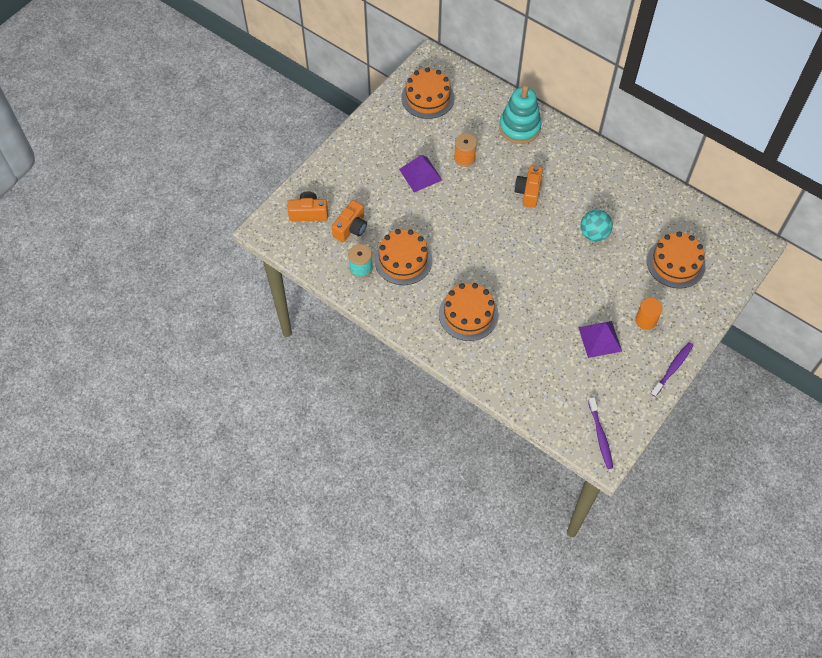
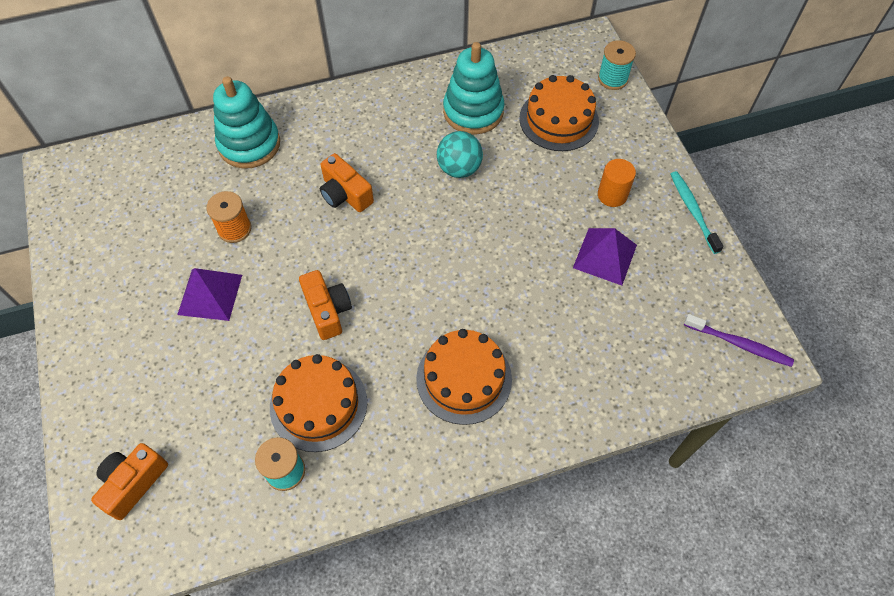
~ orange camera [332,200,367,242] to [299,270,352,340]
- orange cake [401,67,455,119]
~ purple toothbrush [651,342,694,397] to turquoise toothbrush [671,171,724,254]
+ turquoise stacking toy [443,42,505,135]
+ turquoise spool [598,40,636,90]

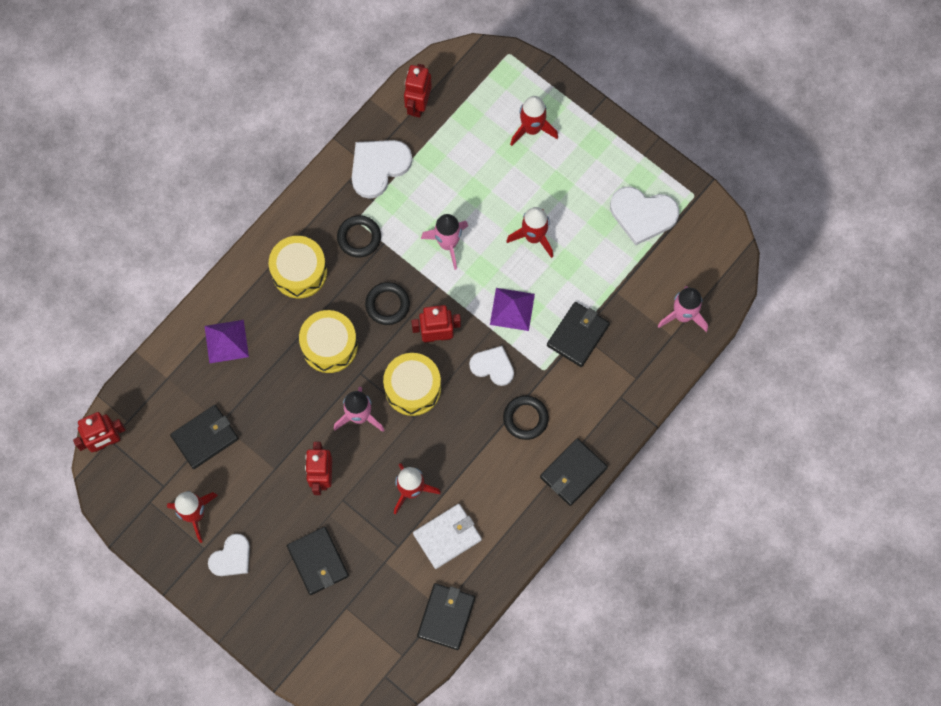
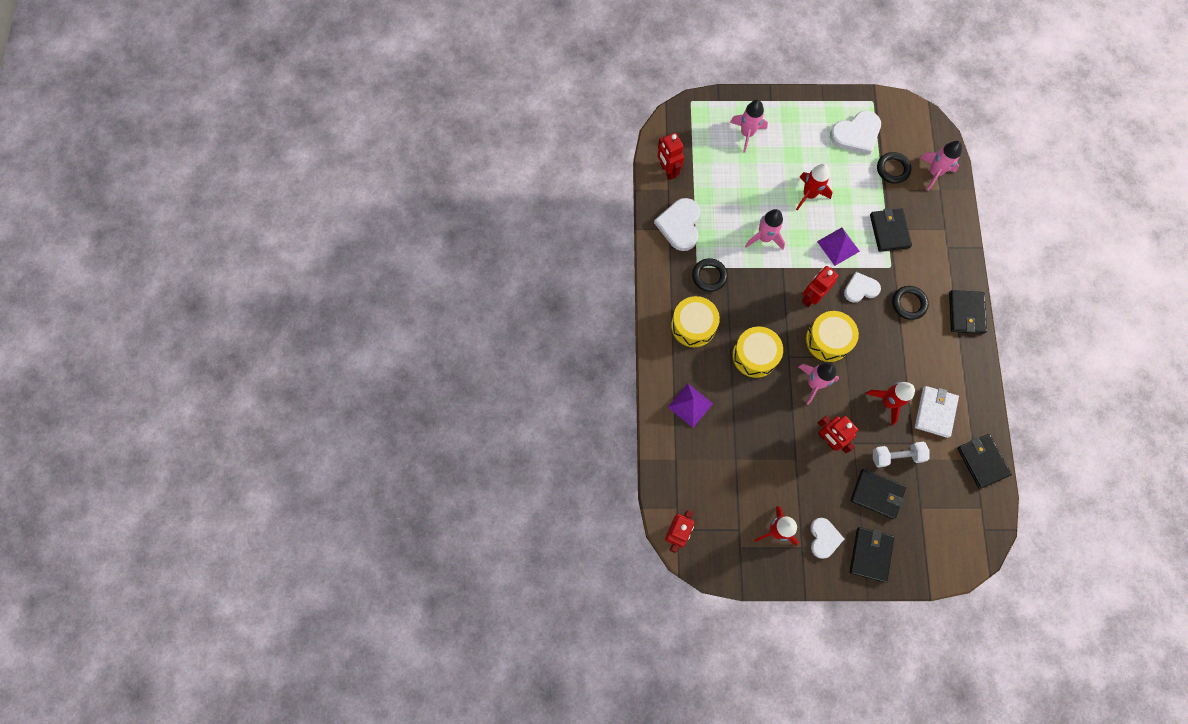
~ black wallet [170,405,239,469] to [850,527,894,582]
~ black ring [365,282,410,325] to [877,152,911,184]
~ red rocket [510,96,558,146] to pink rocket [730,100,768,153]
+ white dumbbell [873,442,929,468]

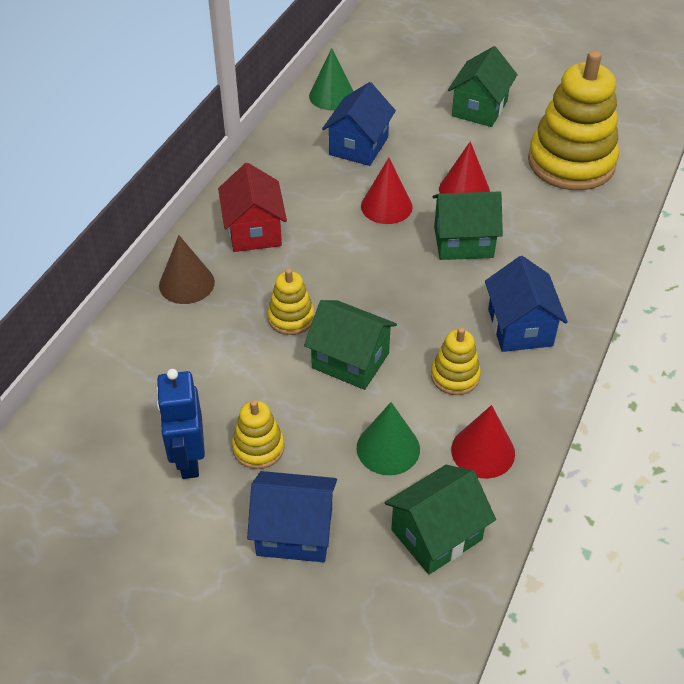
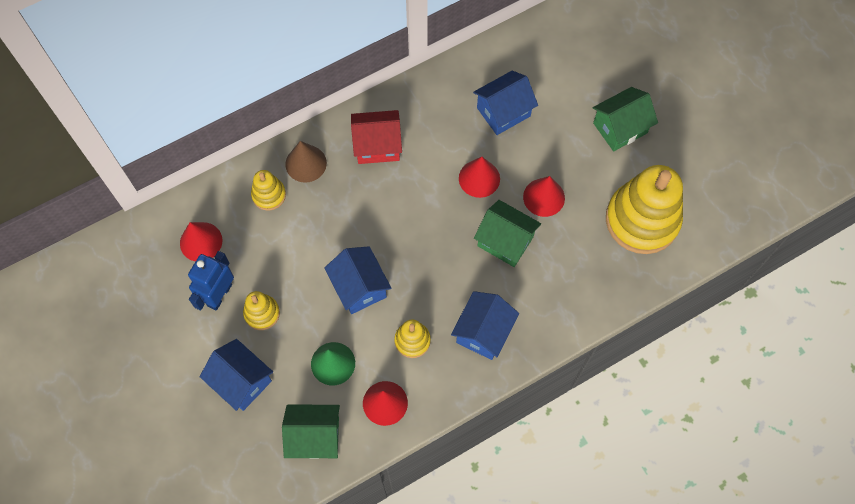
~ red house [218,163,287,252] = [351,110,402,164] 60 degrees clockwise
~ yellow stacking toy [267,268,314,335] to [251,170,286,210]
~ green house [304,300,397,390] to blue house [324,246,391,314]
- green cone [309,48,354,110]
+ red cone [180,222,222,261]

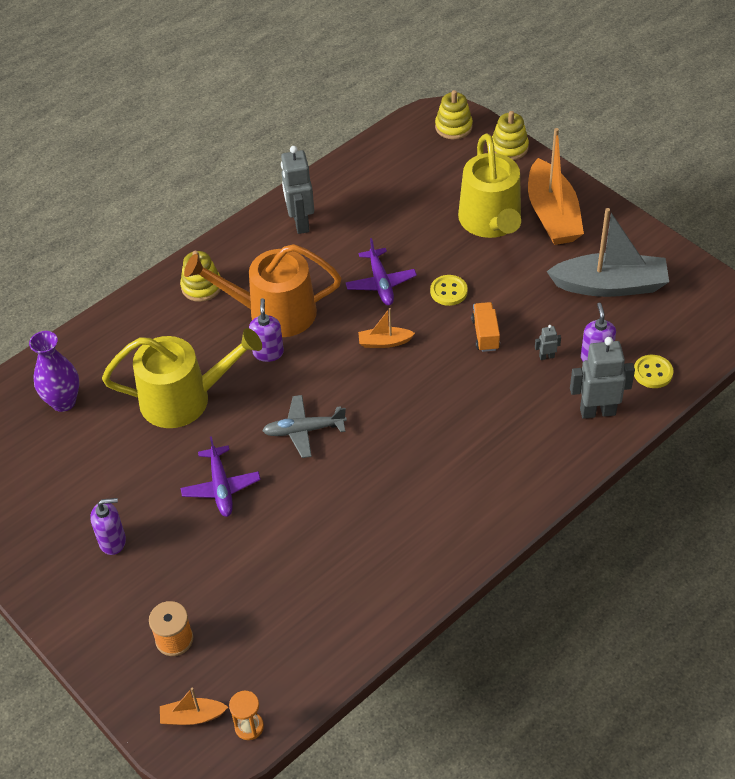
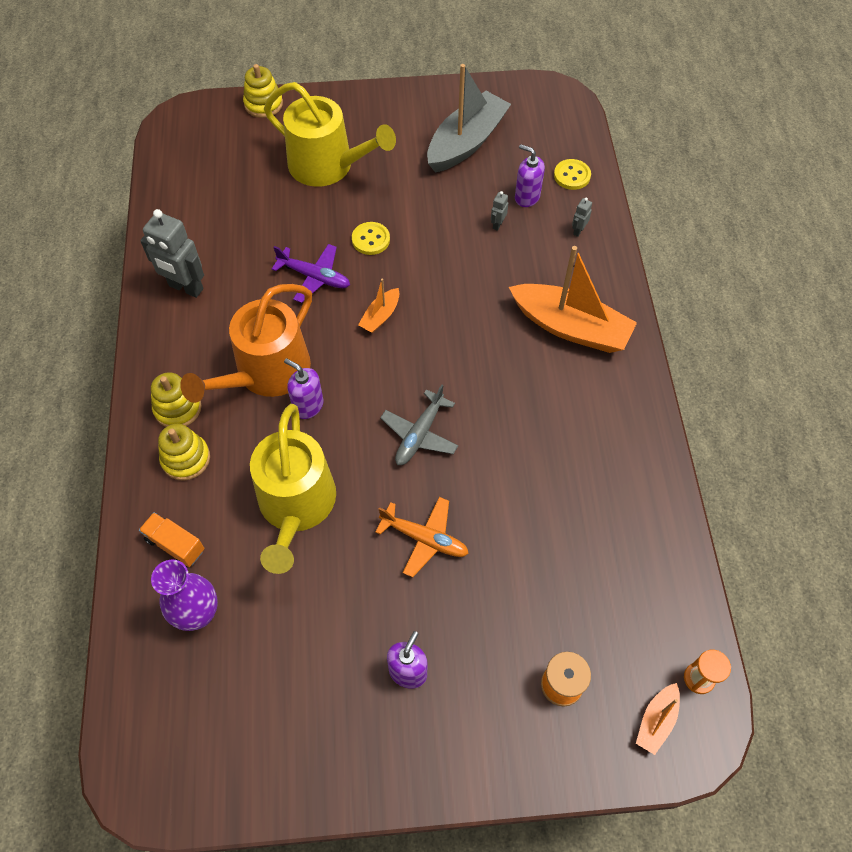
~ yellow watering can [102,328,262,428] = [250,404,336,574] 150 degrees clockwise
~ purple plane [181,436,261,517] to orange plane [375,497,469,577]
~ yellow stacking toy [435,90,473,139] to [158,424,210,481]
~ orange truck [471,302,500,352] to [139,512,204,567]
~ orange boat [528,128,584,245] to [509,246,637,353]
~ grey robot [570,337,635,419] = [572,198,592,237] x0.44

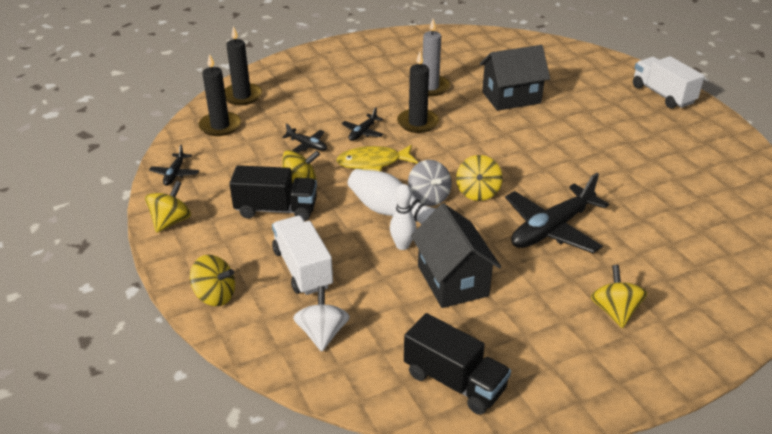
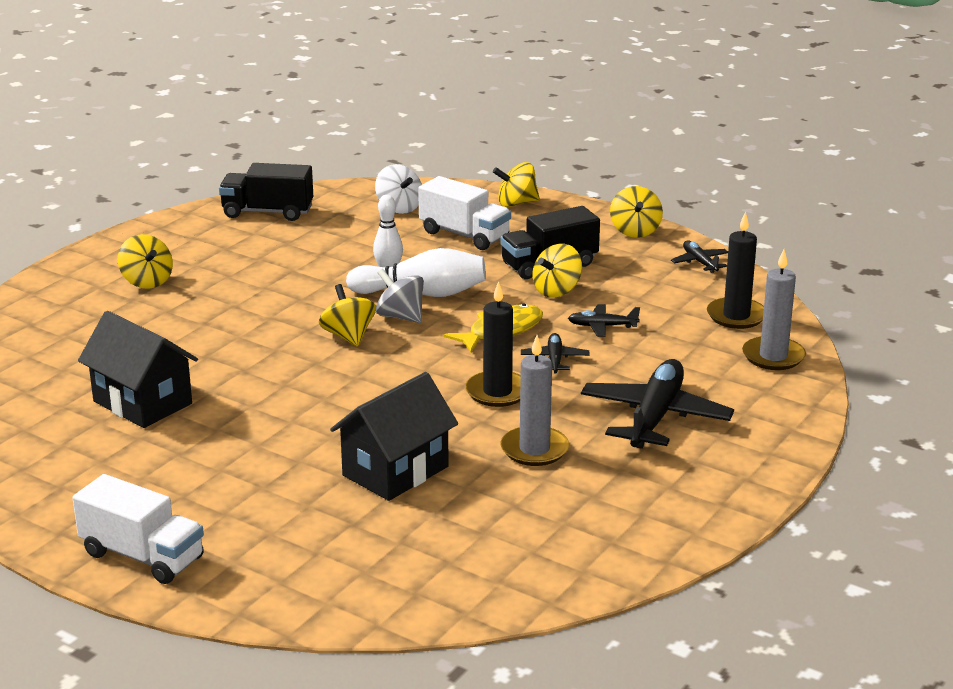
~ black candle [225,26,262,105] to grey candle [742,249,806,370]
~ black house [411,203,501,308] to [78,311,198,428]
~ black plane [505,173,609,253] to [581,359,734,449]

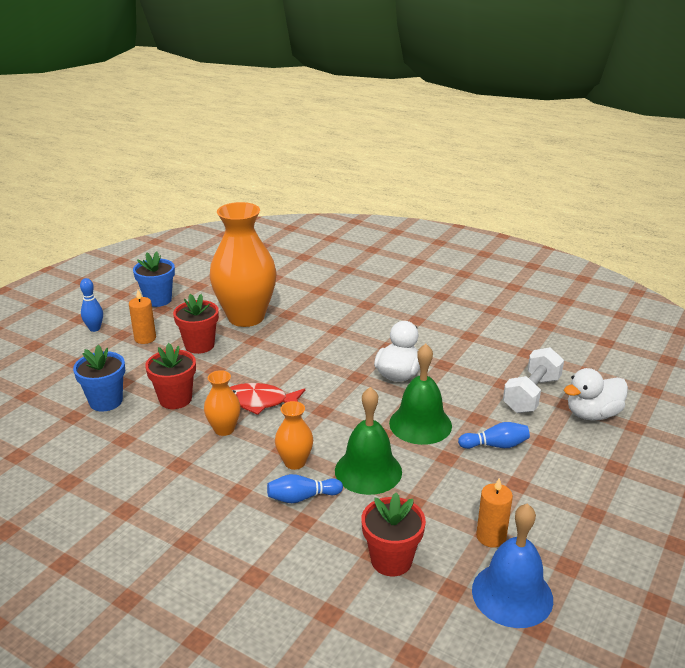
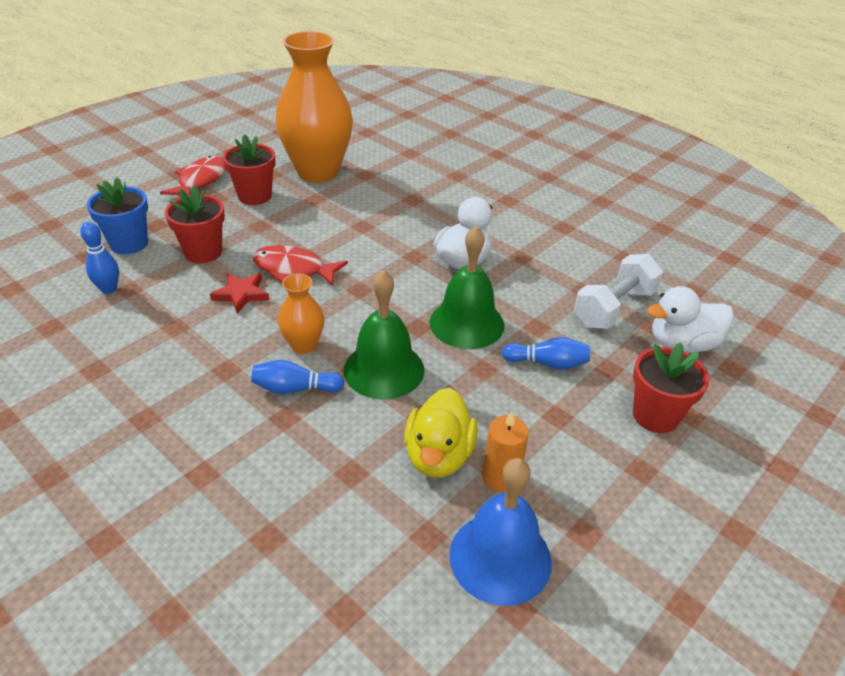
~ blue bowling pin [80,278,103,332] to [80,222,119,294]
~ orange candle [129,290,156,344] to red fish [160,156,226,195]
- blue flower pot [133,251,175,307]
~ orange vase [204,370,241,436] to red star [210,273,269,314]
~ red flower pot [361,492,426,576] to [633,342,710,433]
+ yellow duck [404,388,478,478]

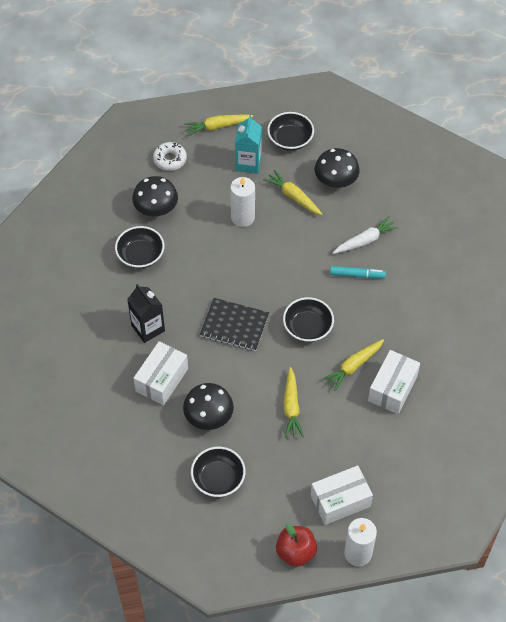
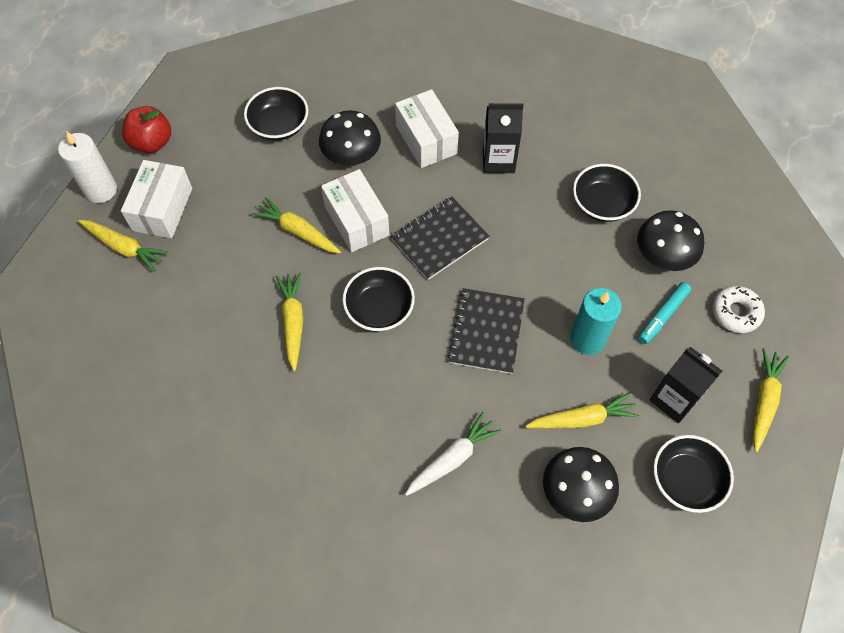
~ white candle [230,177,255,227] to turquoise candle [570,288,622,355]
~ turquoise carton [235,115,262,174] to black carton [650,347,722,423]
~ turquoise marker [330,266,386,279] to [638,282,691,344]
~ white carrot [333,216,399,254] = [405,412,501,496] 135 degrees counterclockwise
~ white box [368,350,420,414] to [321,169,389,252]
+ yellow carrot [78,220,169,272]
+ black notebook [447,288,525,374]

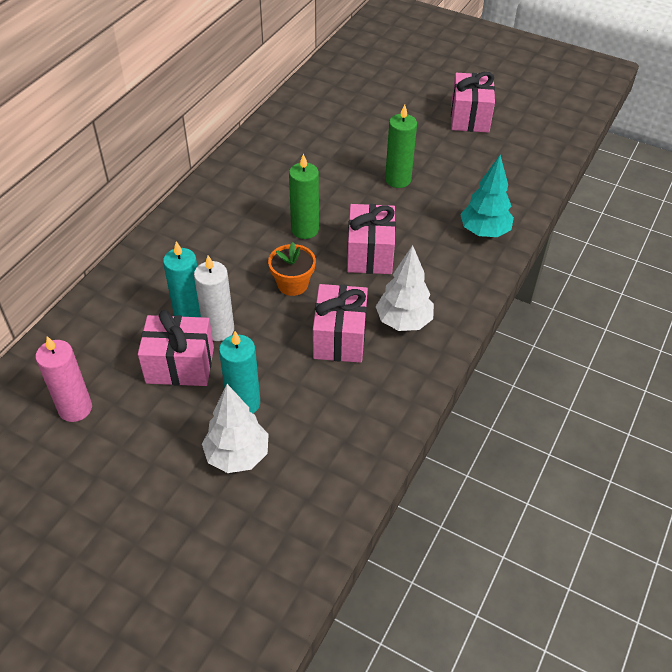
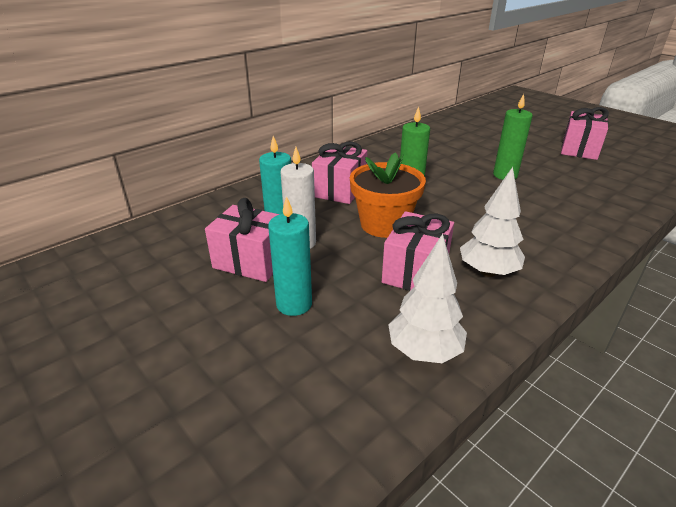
- pink candle [36,336,92,422]
~ white tree [202,384,269,473] to [388,234,467,363]
~ orange flower pot [268,242,316,296] = [350,152,426,238] x1.60
~ pink gift [347,204,396,274] to [312,142,367,204]
- turquoise tree [460,155,514,237]

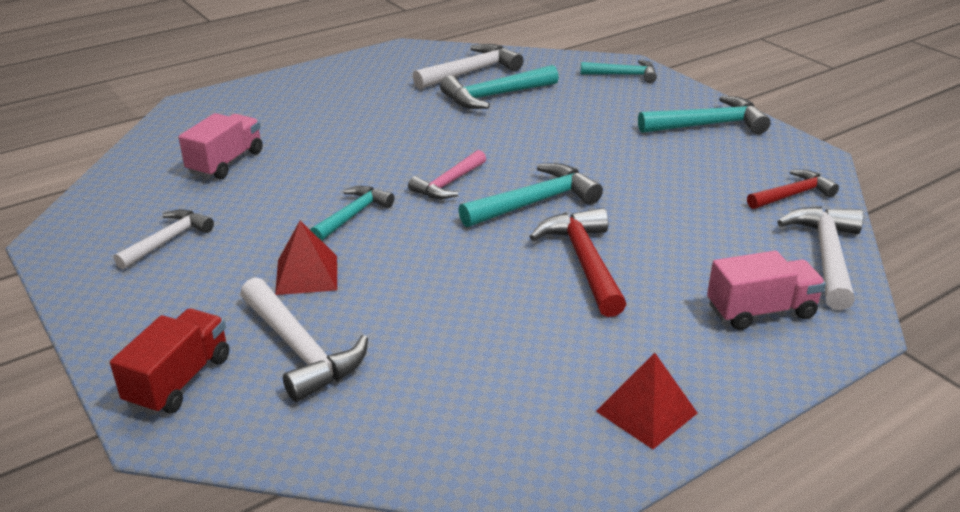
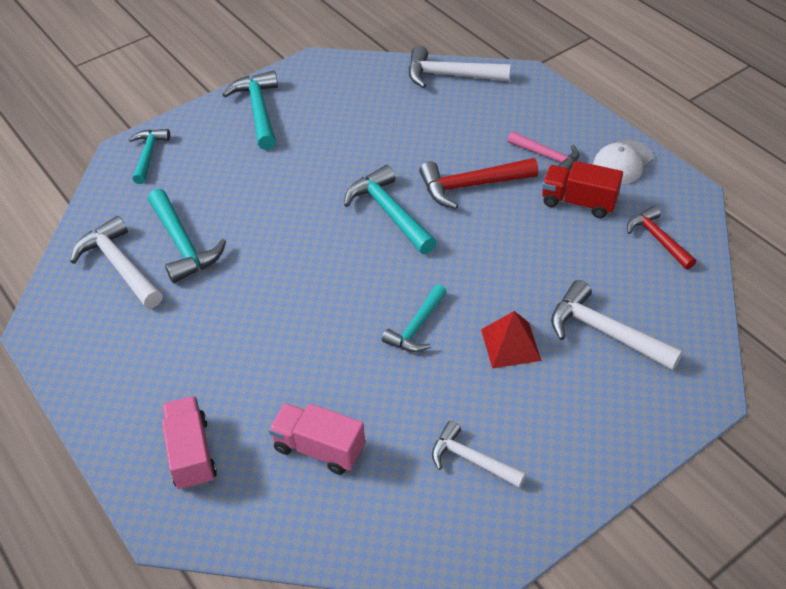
~ red truck [110,309,229,415] to [542,161,623,218]
~ white hammer [240,277,368,402] = [551,280,683,371] 105 degrees counterclockwise
~ turquoise hammer [310,186,394,241] = [382,284,447,352] 90 degrees counterclockwise
~ pink hammer [408,150,486,199] to [507,131,579,169]
~ red pyramid [596,353,698,449] to white cap [593,140,653,184]
~ pink truck [707,251,826,330] to [162,396,217,490]
~ red hammer [747,169,839,209] to [627,206,696,270]

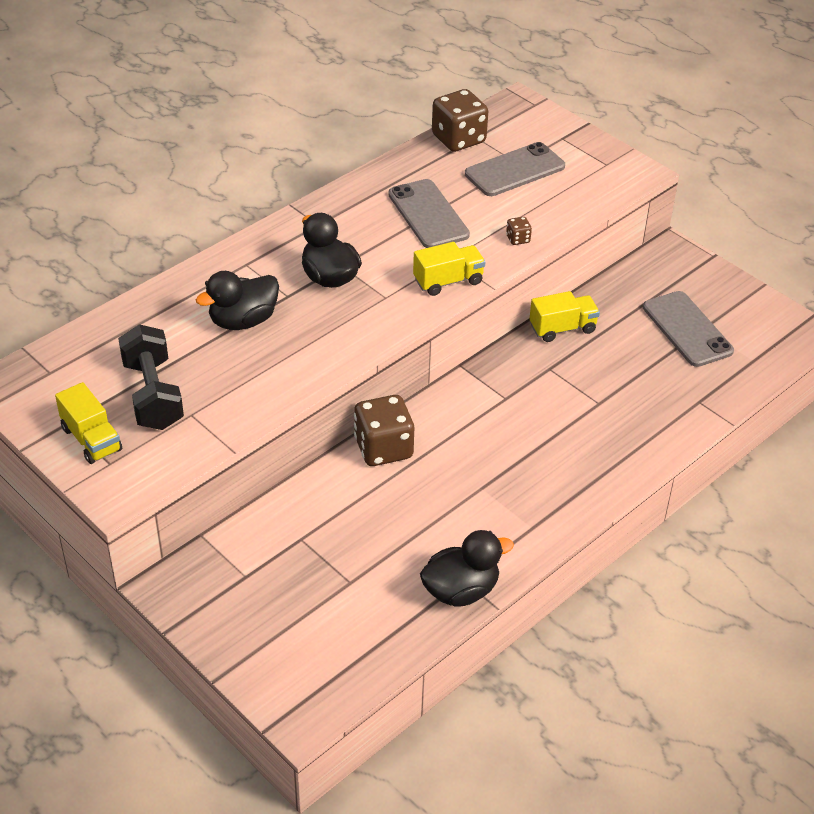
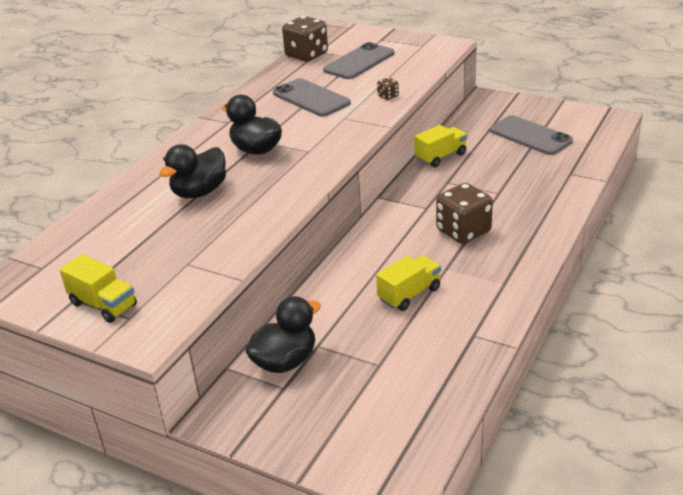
- black dumbbell [118,324,184,430]
~ brown dice [354,395,414,466] to [436,183,493,244]
~ yellow truck [413,242,485,296] to [376,255,441,311]
~ black duck [420,530,514,606] to [245,296,321,373]

